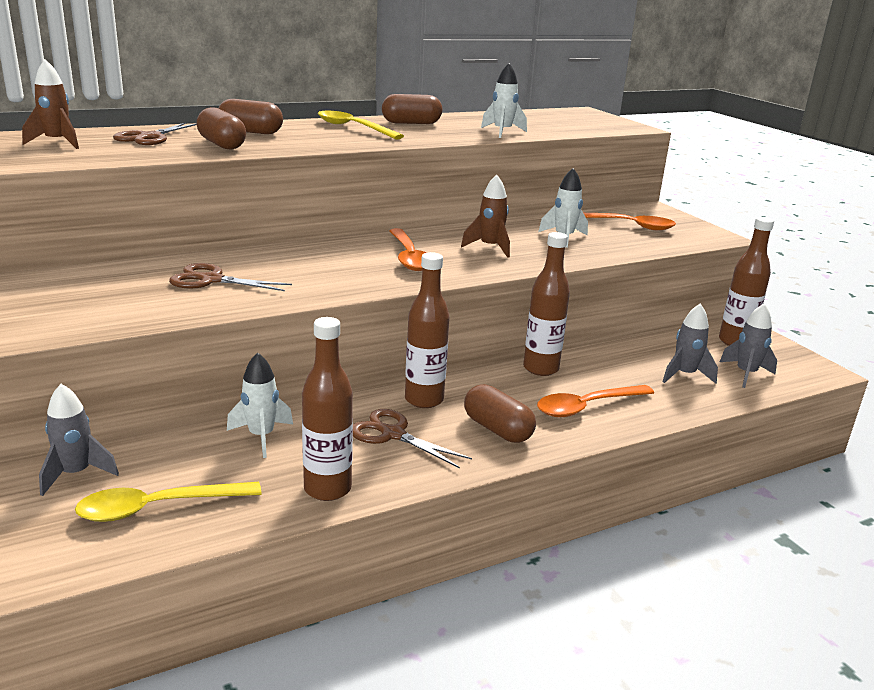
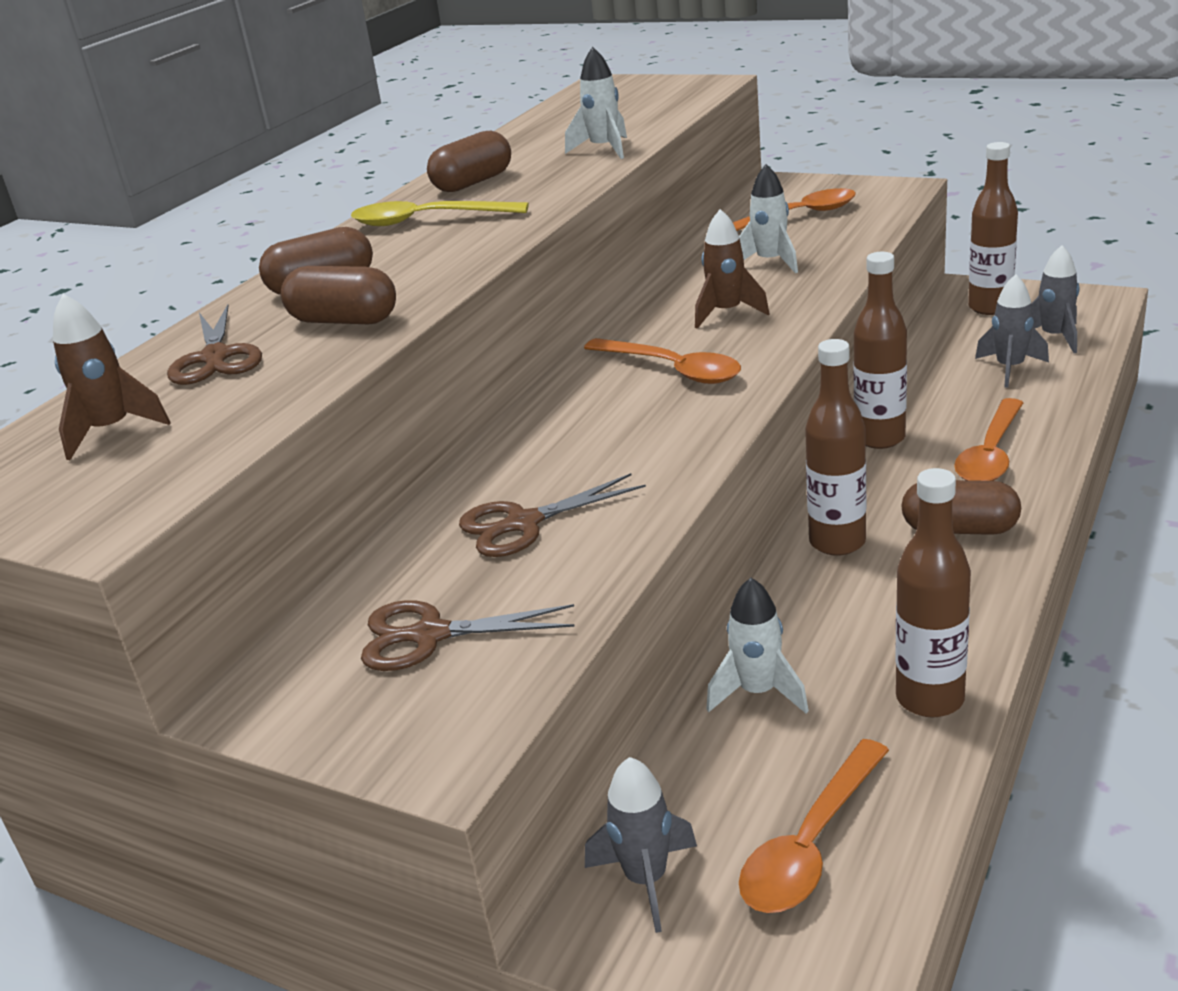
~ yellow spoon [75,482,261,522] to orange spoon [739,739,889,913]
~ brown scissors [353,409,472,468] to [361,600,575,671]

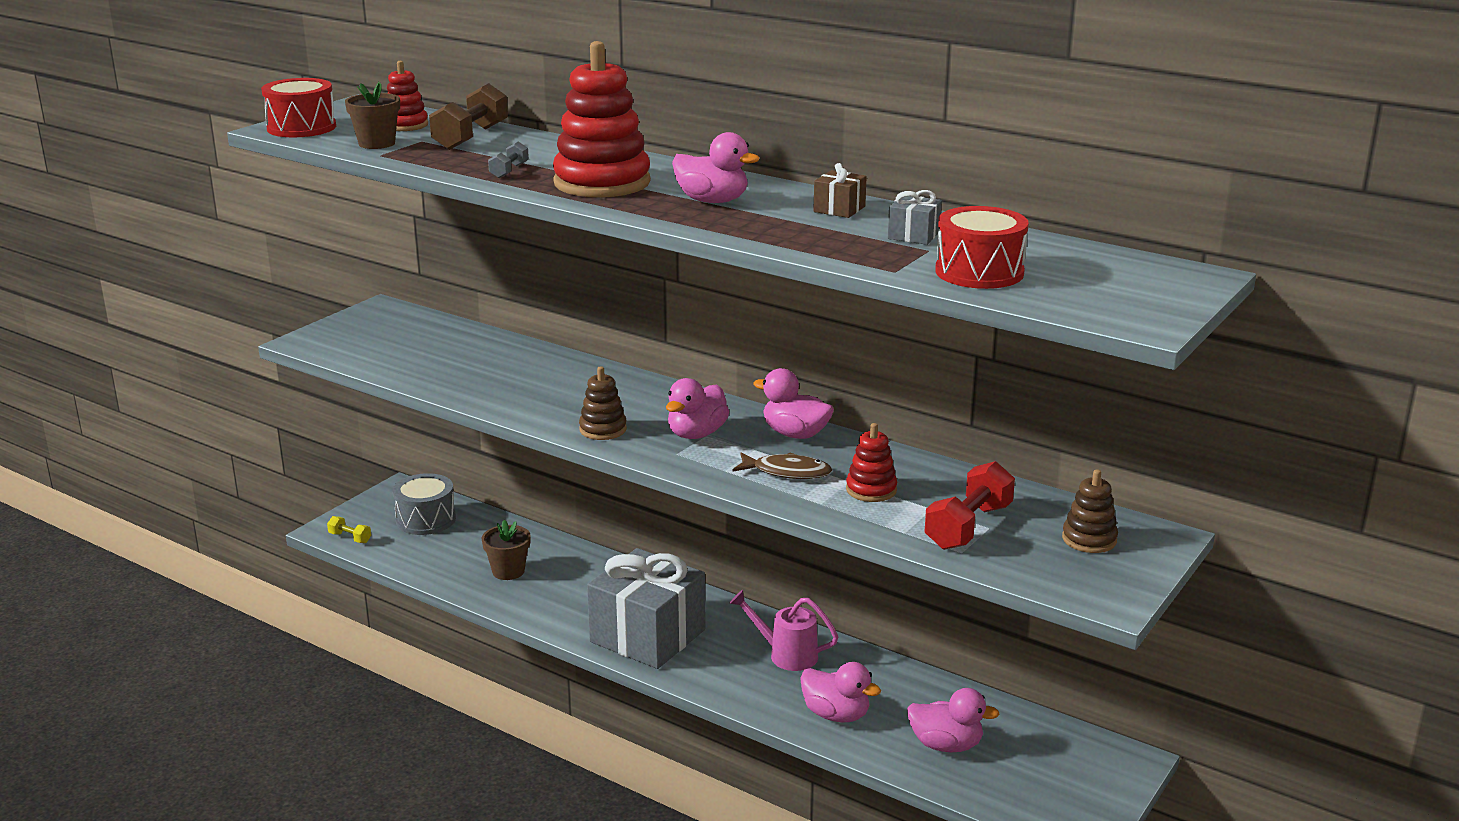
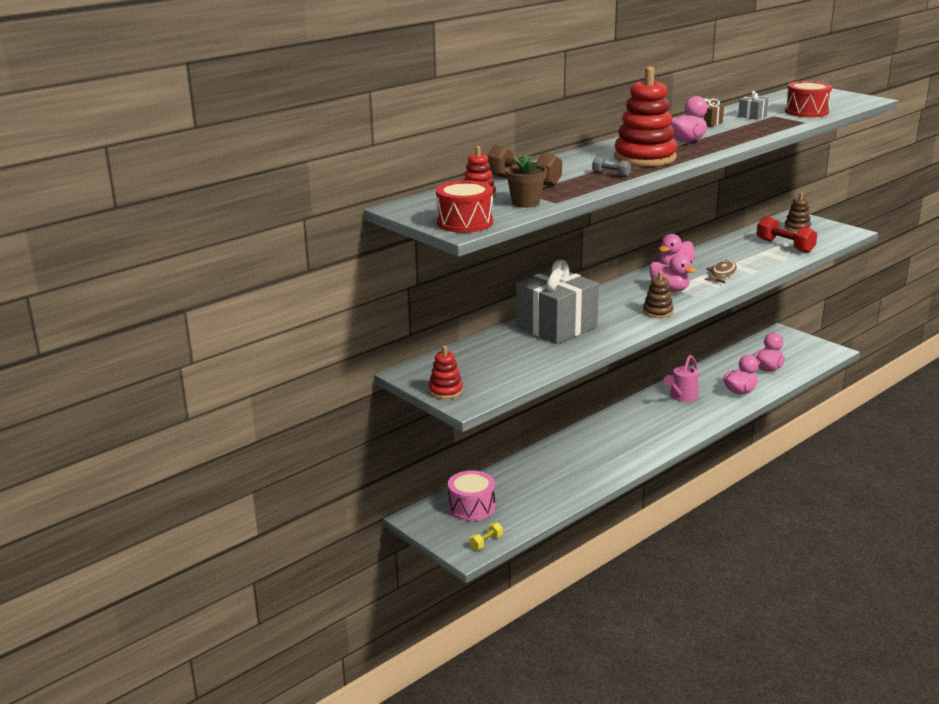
~ grey drum [393,473,456,535] to pink drum [448,470,495,521]
- brown flower pot [482,520,531,580]
~ grey gift [587,548,706,669] to [516,260,599,344]
~ red stacking toy [846,423,897,502] to [429,346,463,399]

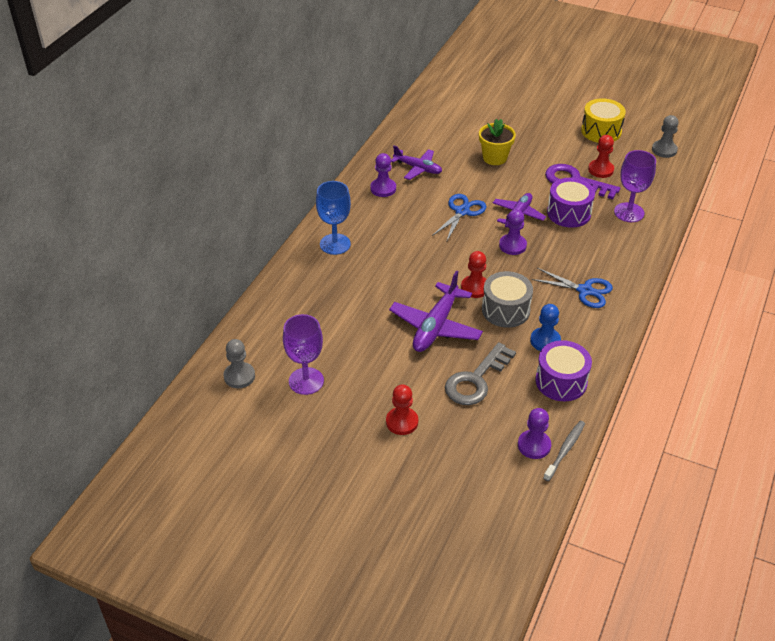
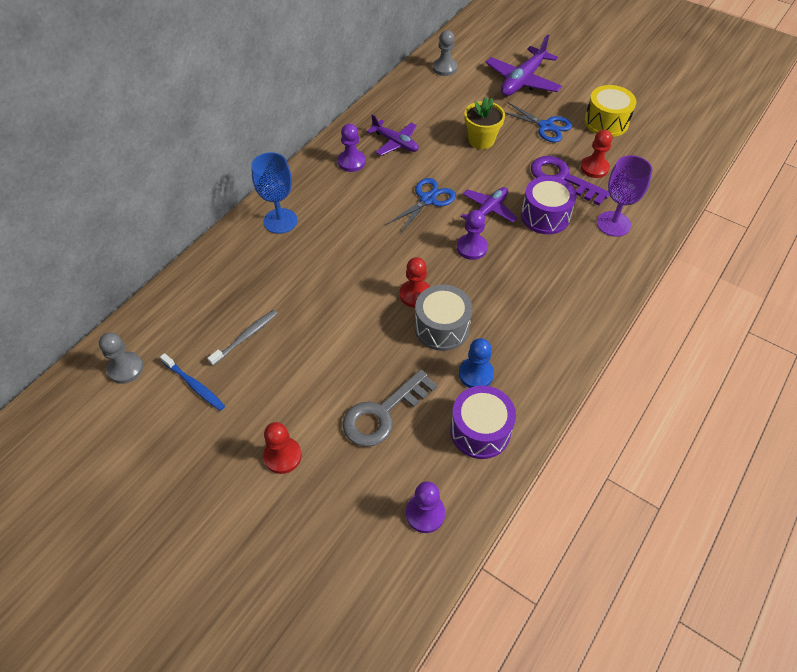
~ purple goblet [283,314,324,395] to blue toothbrush [160,353,225,411]
~ purple plane [389,271,483,352] to [485,34,562,96]
~ blue scissors [531,268,613,308] to [505,102,572,142]
~ grey toothbrush [543,421,585,481] to [207,310,278,366]
~ grey pawn [652,115,679,158] to [433,30,458,76]

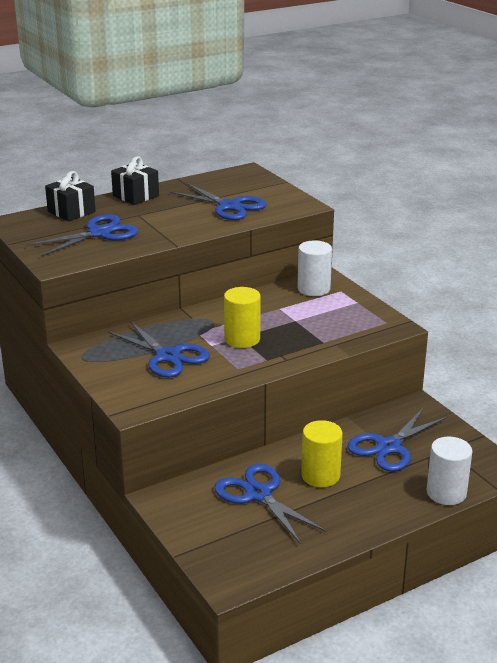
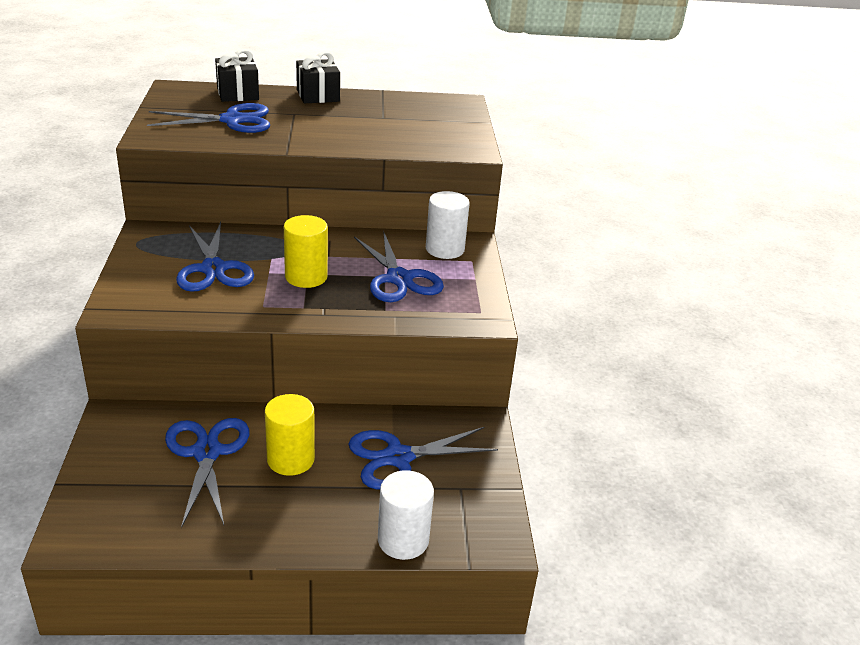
~ blue scissors [170,183,267,220] to [354,231,444,302]

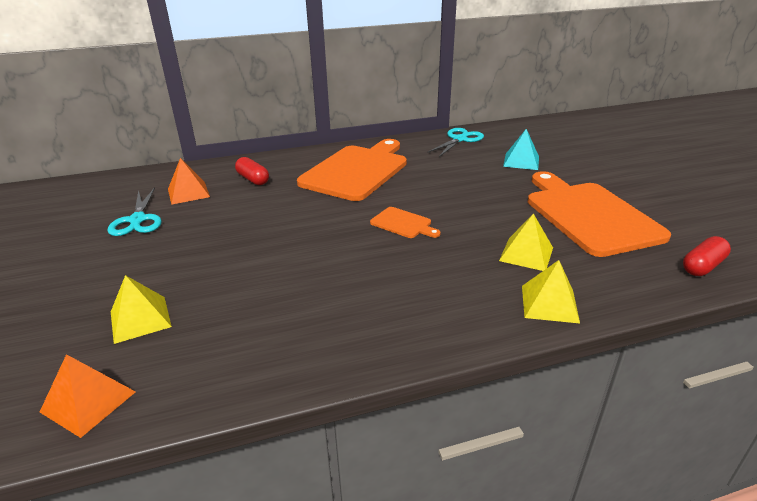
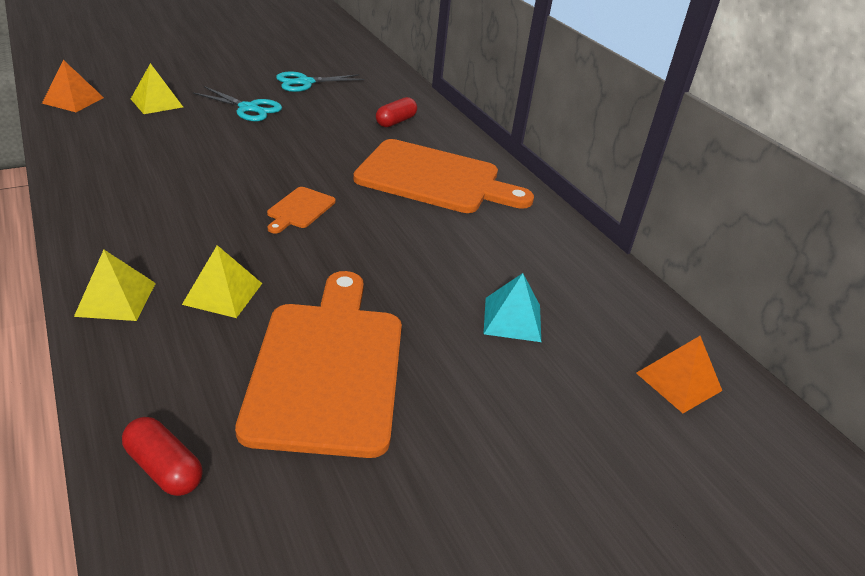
~ orange pyramid [168,158,210,205] to [636,336,722,413]
~ turquoise scissors [427,128,484,157] to [192,86,282,121]
~ orange cutting board [528,171,671,257] = [235,271,402,458] 60 degrees counterclockwise

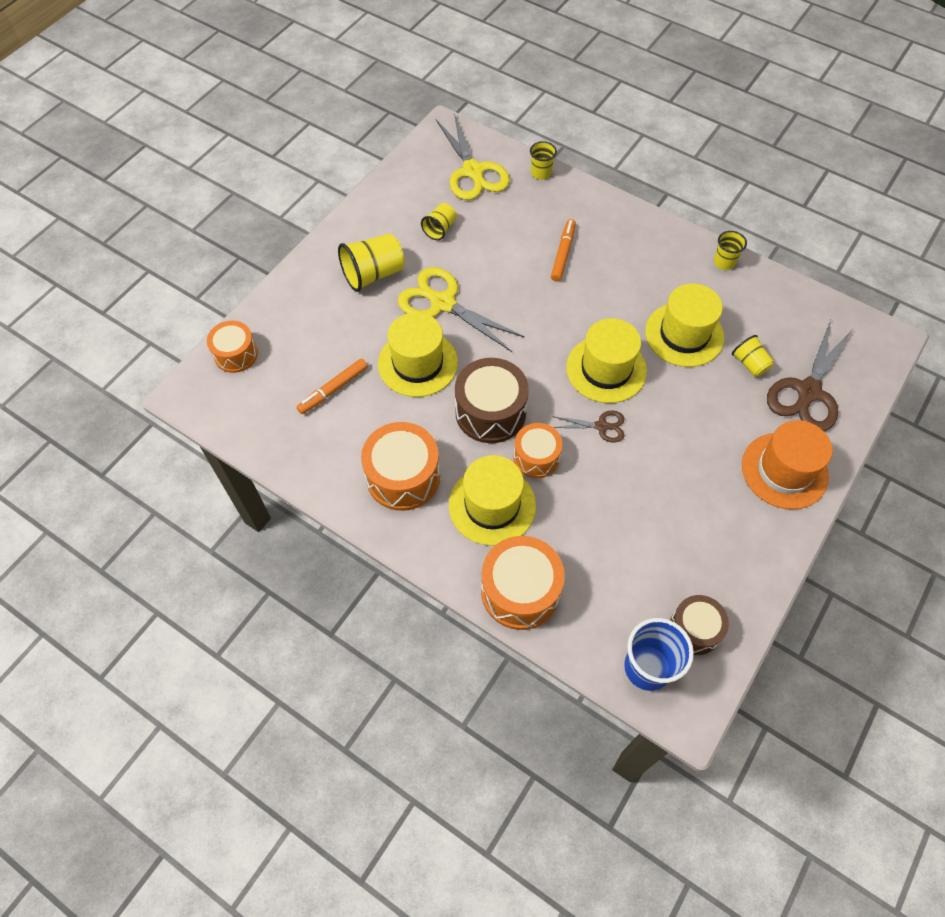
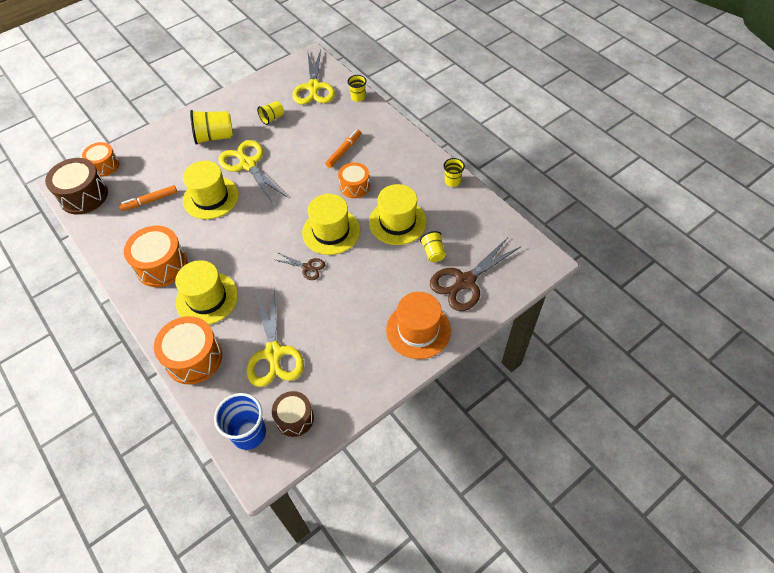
~ brown drum [455,358,529,443] to [45,158,108,214]
~ orange drum [514,423,562,478] to [338,162,370,198]
+ yellow scissors [246,290,304,387]

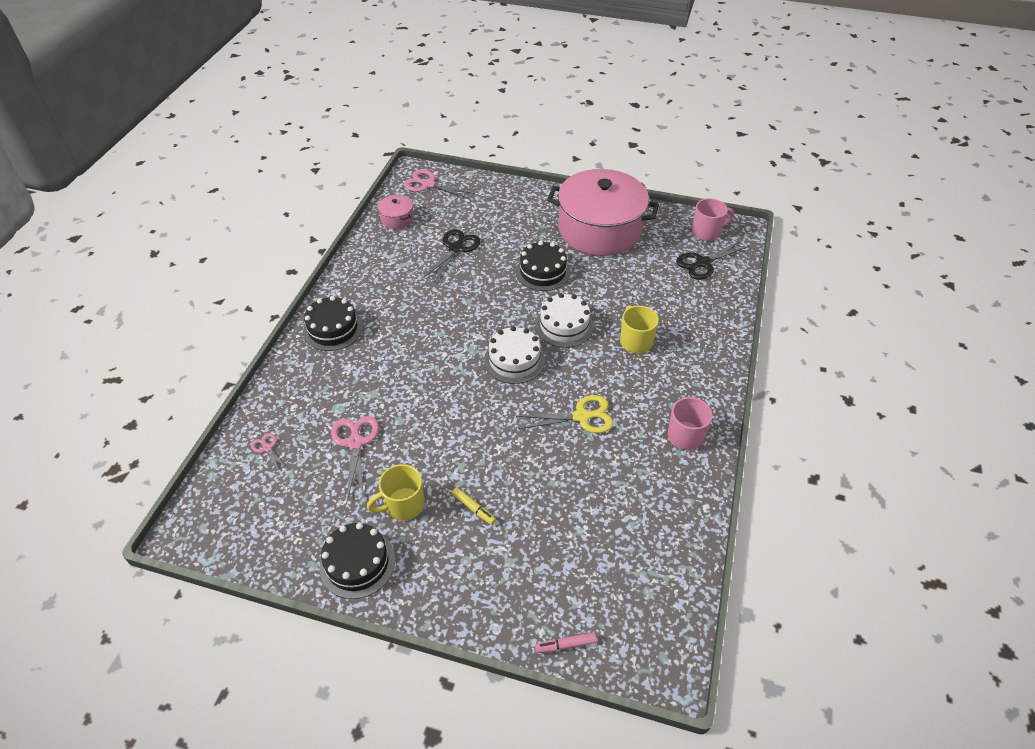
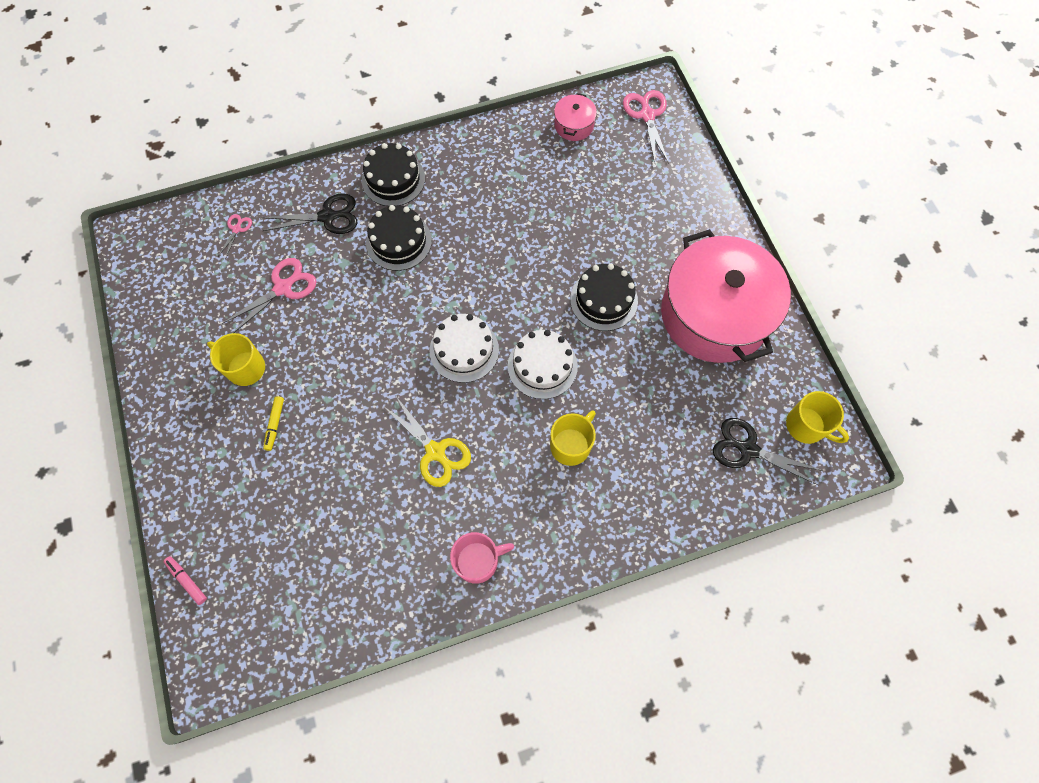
~ black cake [320,523,395,599] to [366,205,432,271]
~ black scissors [423,229,480,283] to [261,193,358,234]
~ pink mug [692,198,734,241] to yellow mug [786,391,849,444]

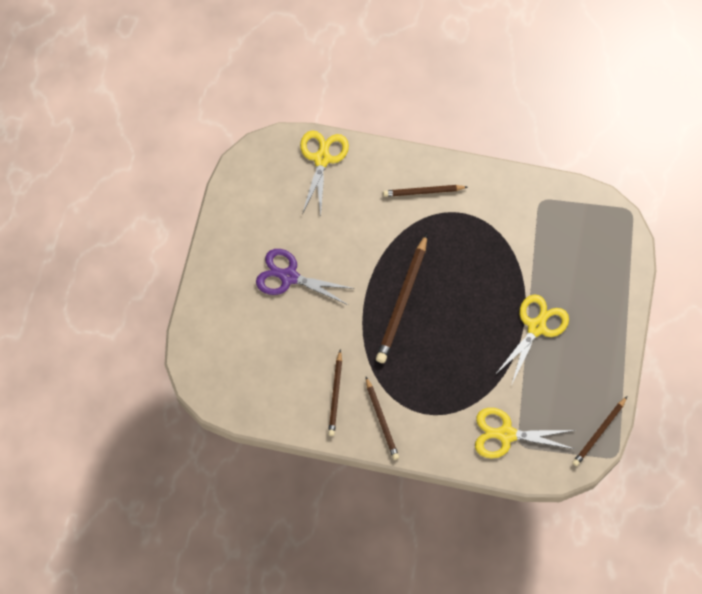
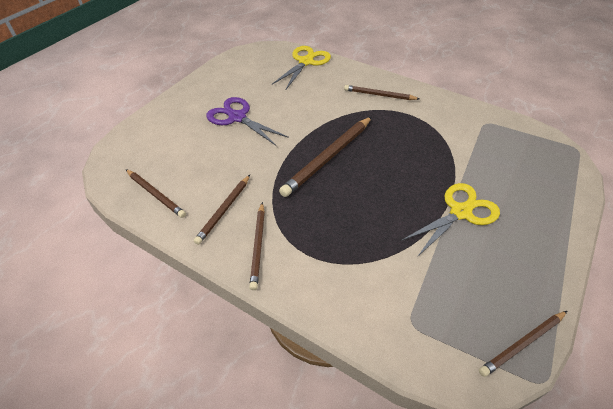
- yellow scissors [475,408,575,458]
+ brown pencil [126,169,186,218]

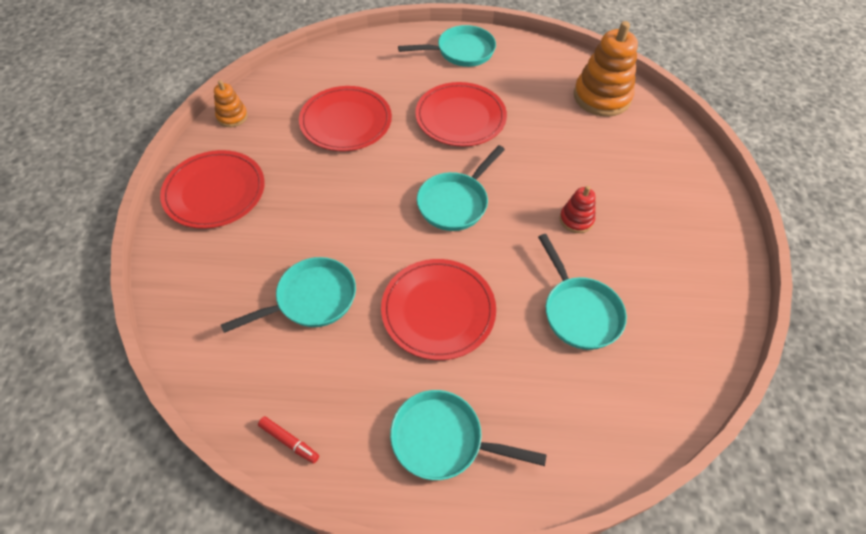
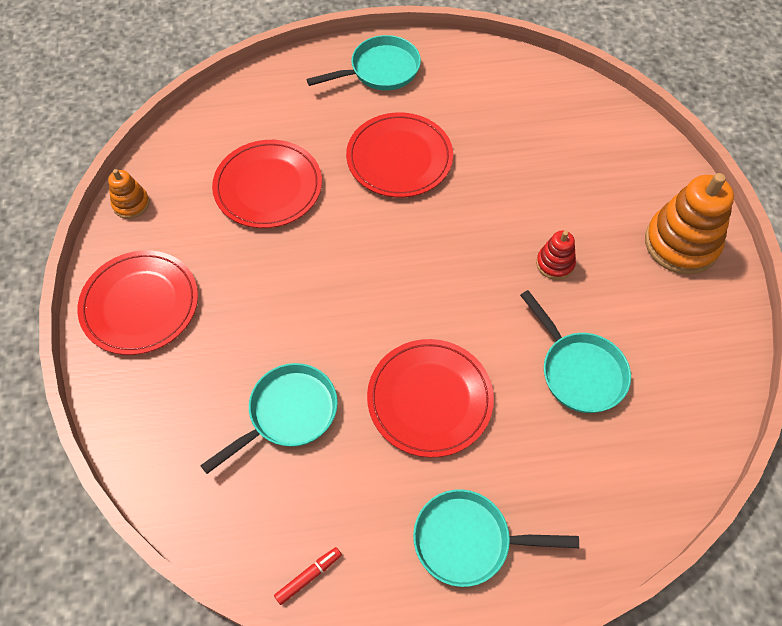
~ red marker [258,416,319,463] = [274,547,342,605] 60 degrees counterclockwise
- turquoise pan [417,145,505,231]
~ orange stacking toy [574,21,638,117] to [645,173,734,275]

